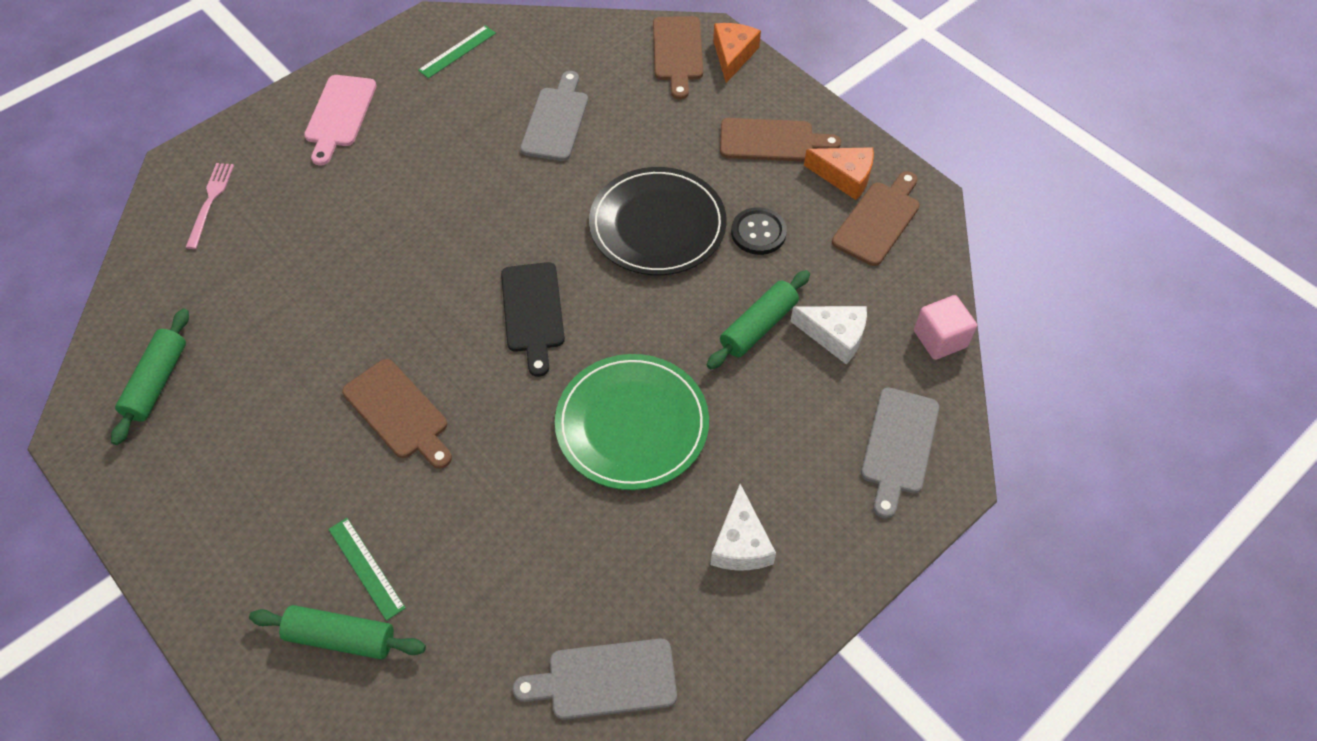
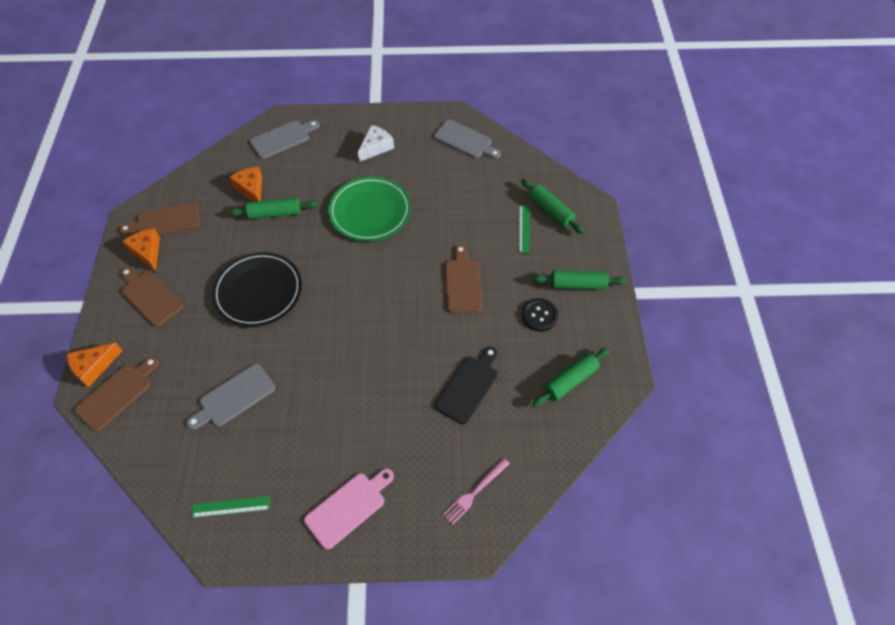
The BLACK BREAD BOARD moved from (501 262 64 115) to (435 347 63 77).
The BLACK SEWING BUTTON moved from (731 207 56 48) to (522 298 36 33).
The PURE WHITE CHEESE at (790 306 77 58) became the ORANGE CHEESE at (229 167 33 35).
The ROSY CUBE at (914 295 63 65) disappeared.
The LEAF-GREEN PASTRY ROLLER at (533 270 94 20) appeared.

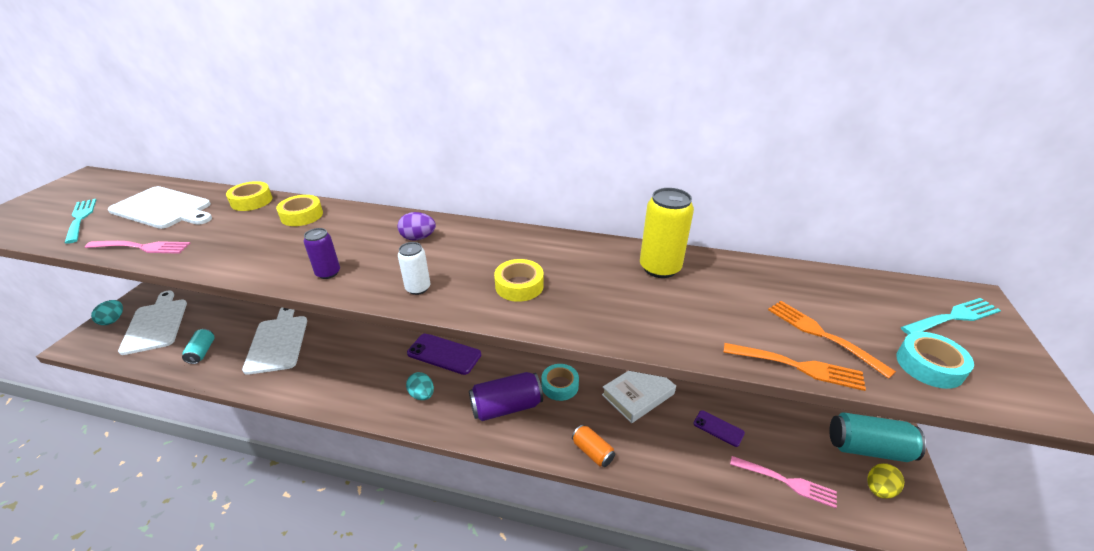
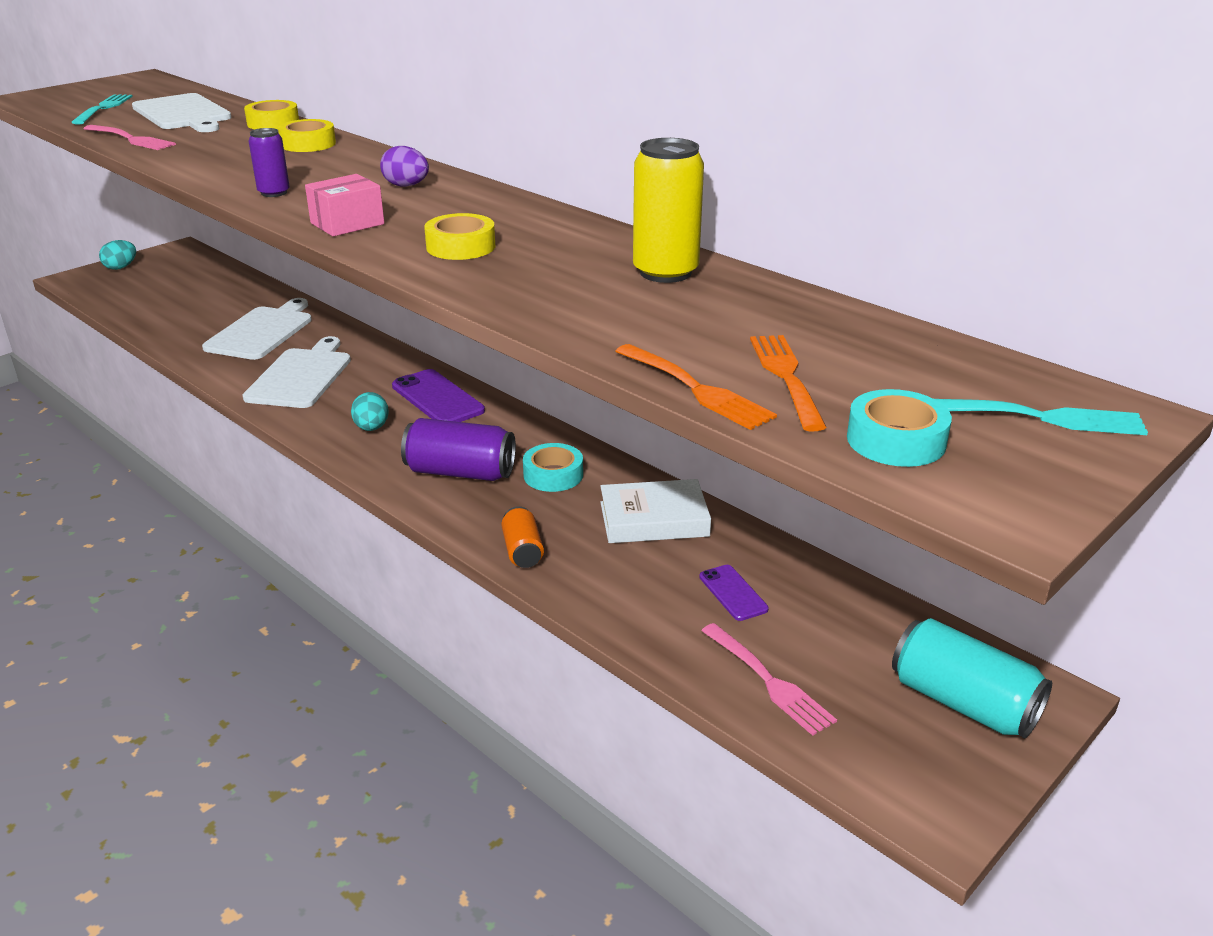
The PURE WHITE BREAD BOARD moved from (118 290 69 65) to (242 336 109 72).
The TURQUOISE CAN at (182 329 33 35) disappeared.
The PURE WHITE CAN at (398 242 33 53) was replaced by the ROSY PARCEL at (305 174 79 63).
The BRIGHT YELLOW EGG at (867 463 37 36) disappeared.

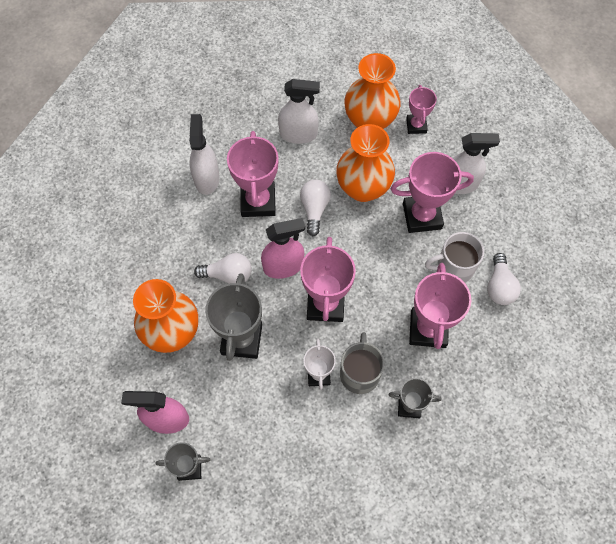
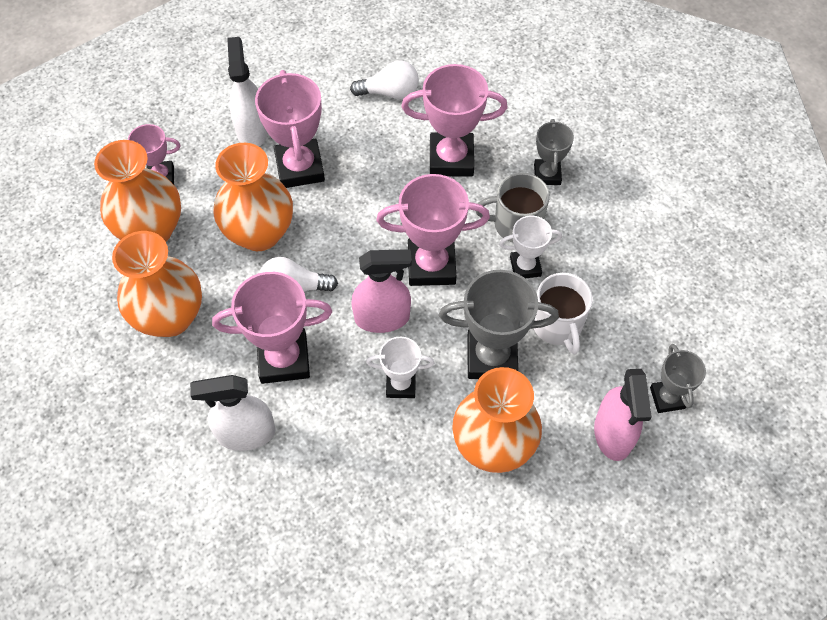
The PURE WHITE LIGHT BULB at (194 253 58 31) was replaced by the PURE WHITE TROPHY at (366 337 69 61).
The ROSY SPRAY BOTTLE at (261 218 44 61) turned 105 degrees clockwise.
The PURE WHITE SPRAY BOTTLE at (278 79 42 65) was replaced by the ORANGE VASE at (112 231 90 106).
The PURE WHITE COFFEE MUG moved from (425 232 59 51) to (533 273 60 81).

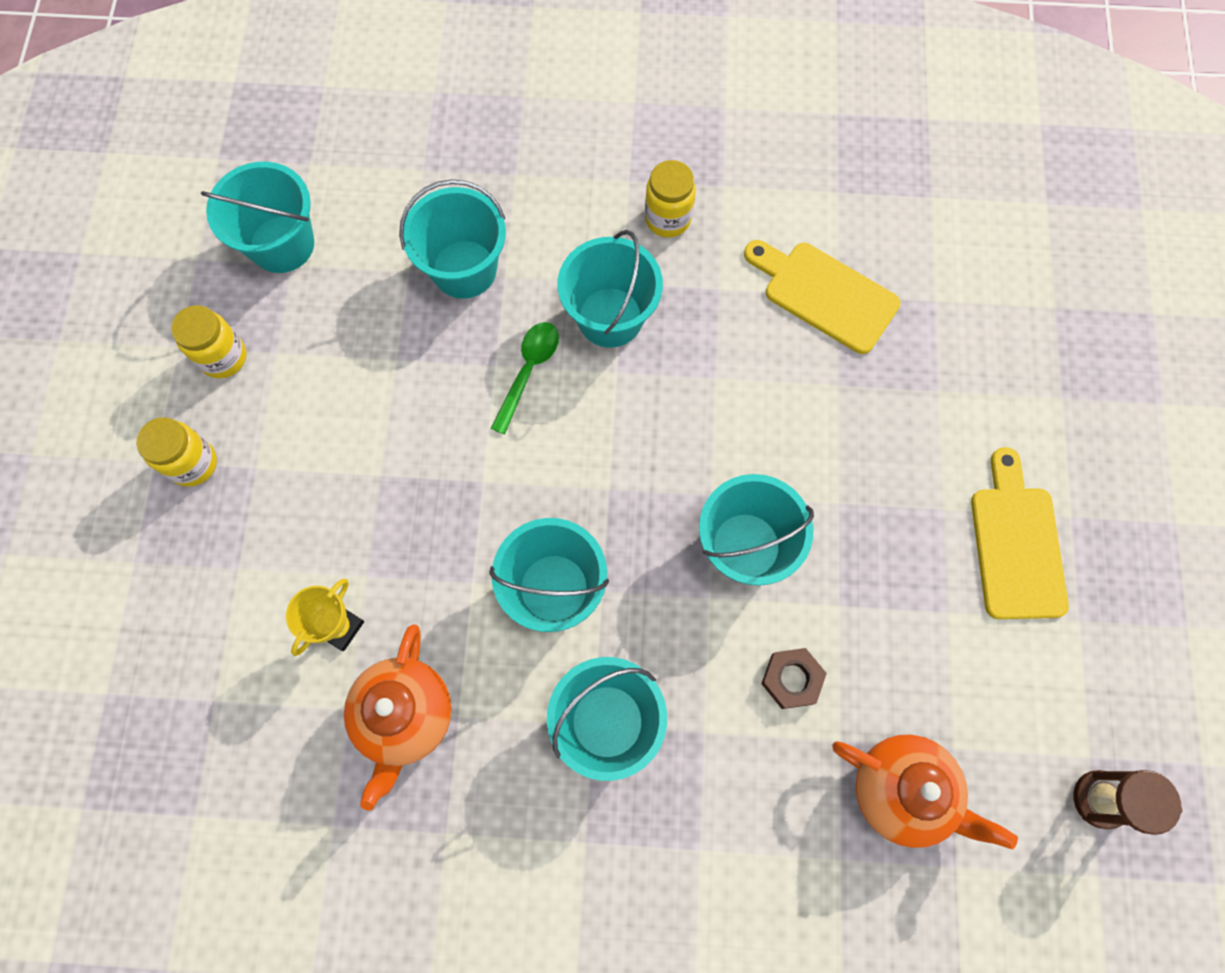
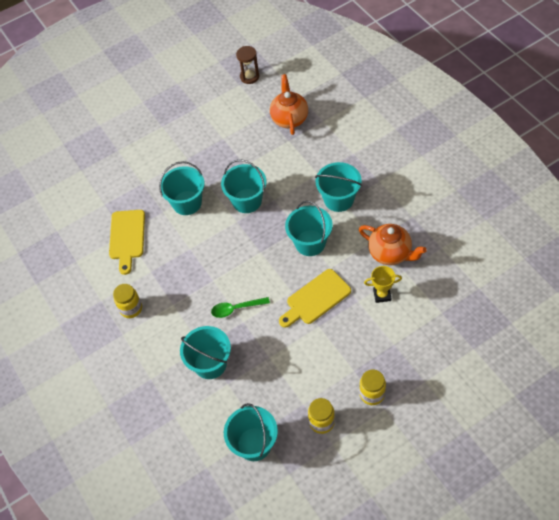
The ORANGE TEAPOT at (344 624 108 187) turned 60 degrees clockwise.
The TURQUOISE BUCKET moved from (558 230 105 118) to (159 161 46 54).
The BROWN HEX NUT at (761 648 66 61) disappeared.
The BRIGHT YELLOW BREAD BOARD moved from (971 447 98 172) to (279 269 72 58).

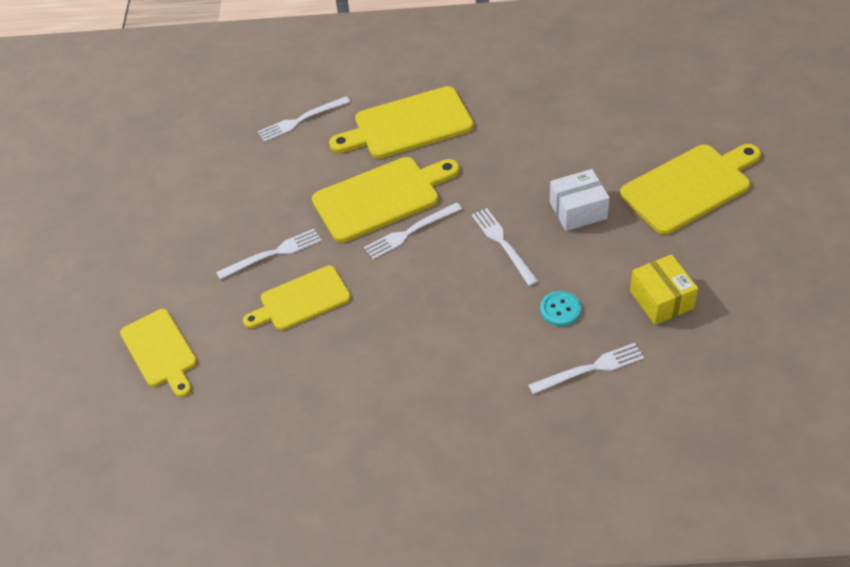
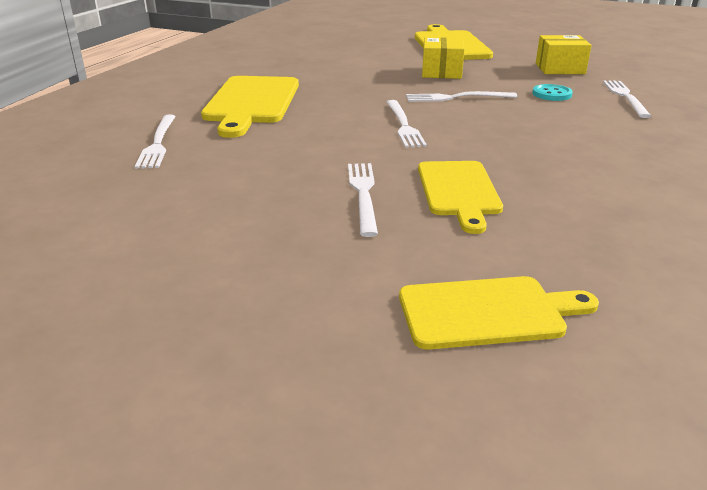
The BRIGHT YELLOW BREAD BOARD at (312 157 148 86) disappeared.
The PURE WHITE PARCEL at (550 169 60 62) became the BRIGHT YELLOW PARCEL at (422 37 43 42).

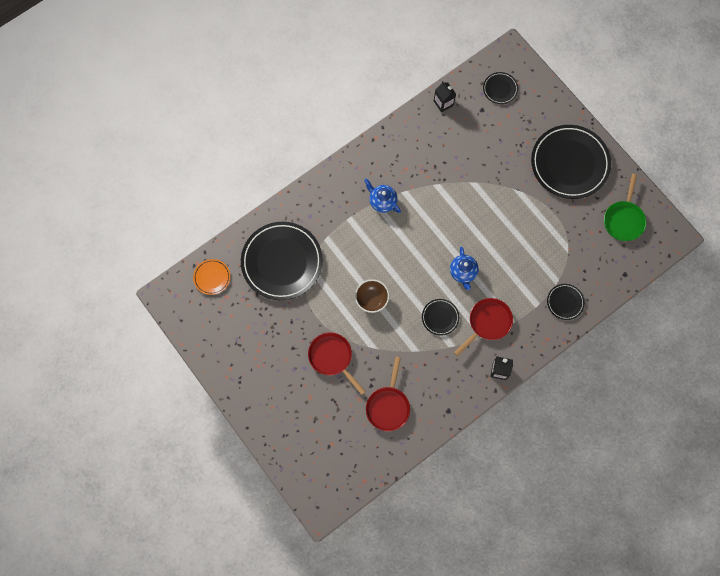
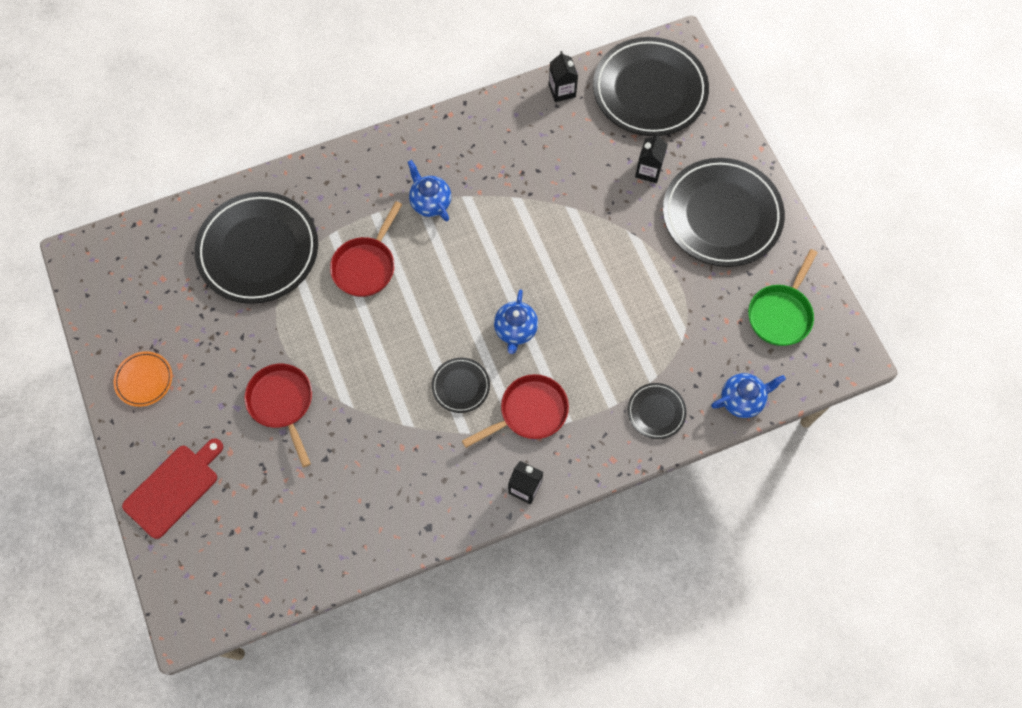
The ORANGE FLAT DISH moved from (193 259 37 36) to (114 351 58 56).
The BROWN BOWL at (355 279 34 34) disappeared.
The CRIMSON FRYING PAN moved from (366 357 44 74) to (330 201 72 96).
The BLACK FLAT DISH at (483 72 35 32) changed to 2.21 times the size.
The CRIMSON BREAD BOARD at (122 438 101 101) appeared.
The BLACK CARTON at (635 133 33 50) appeared.
The BLUE TEAPOT at (711 373 75 45) appeared.

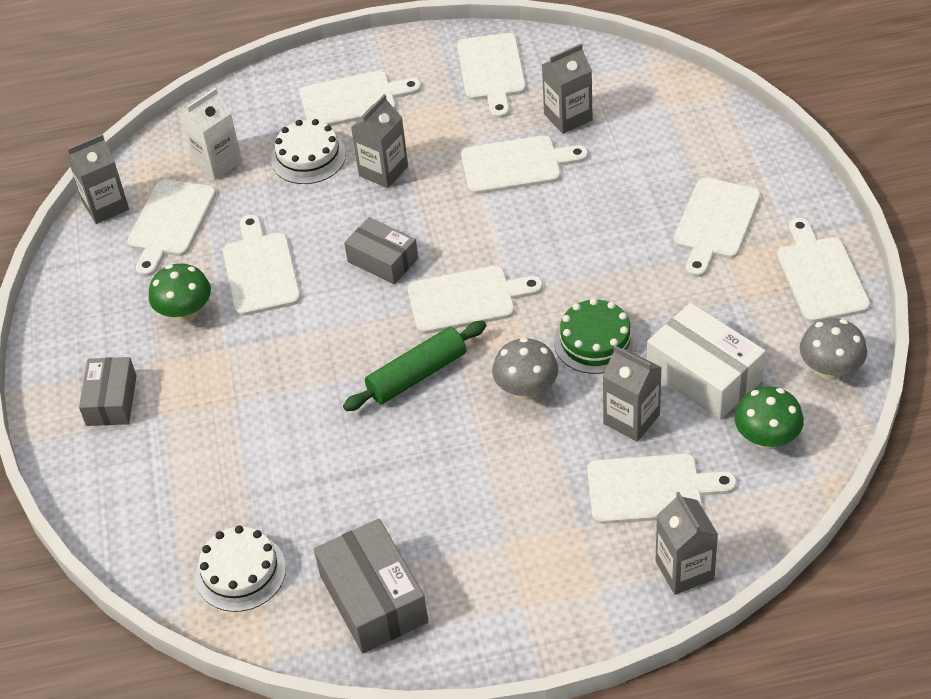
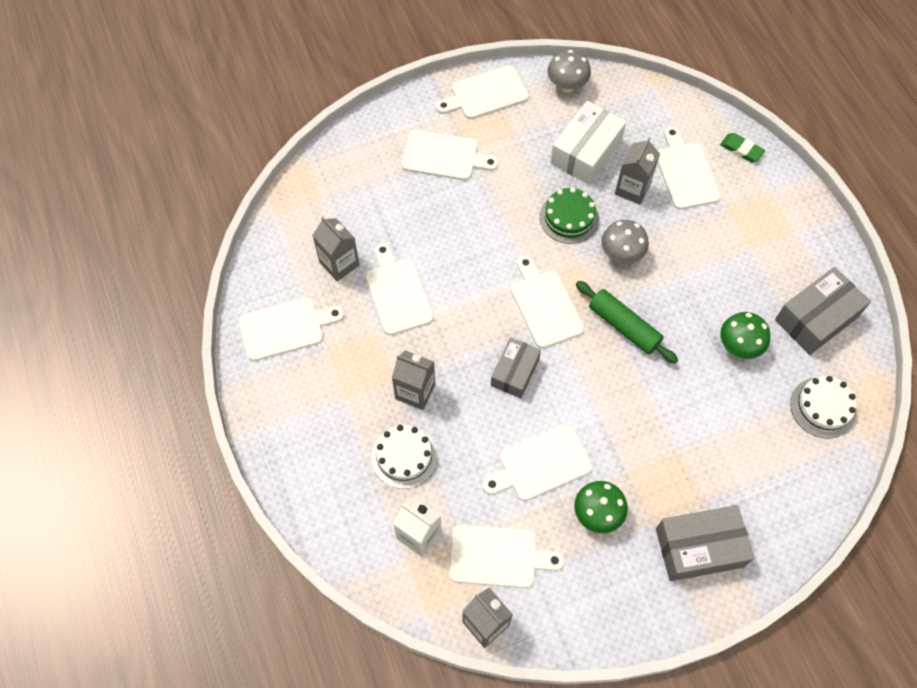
The ASH-GREY PARCEL at (79 357 58 69) changed to 1.51 times the size.
The PURE WHITE BREAD BOARD at (300 71 122 55) disappeared.
The ASH-GREY CARTON at (656 492 62 103) was replaced by the LEAF-GREEN GUM ERASER at (720 133 45 29).
The LEAF-GREEN TOADSTOOL moved from (734 386 70 64) to (720 312 50 47).

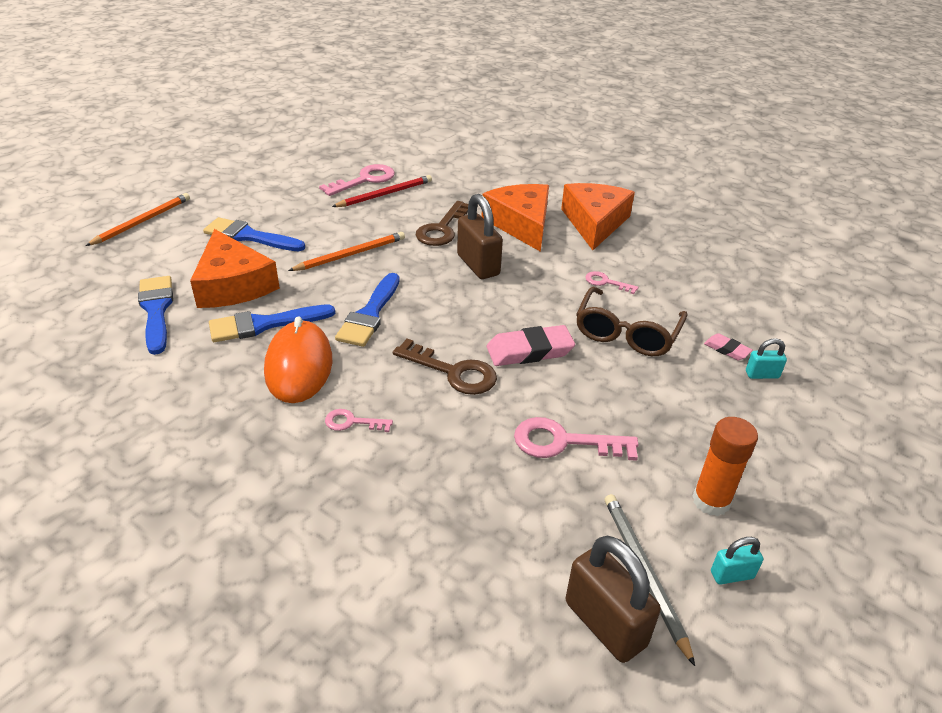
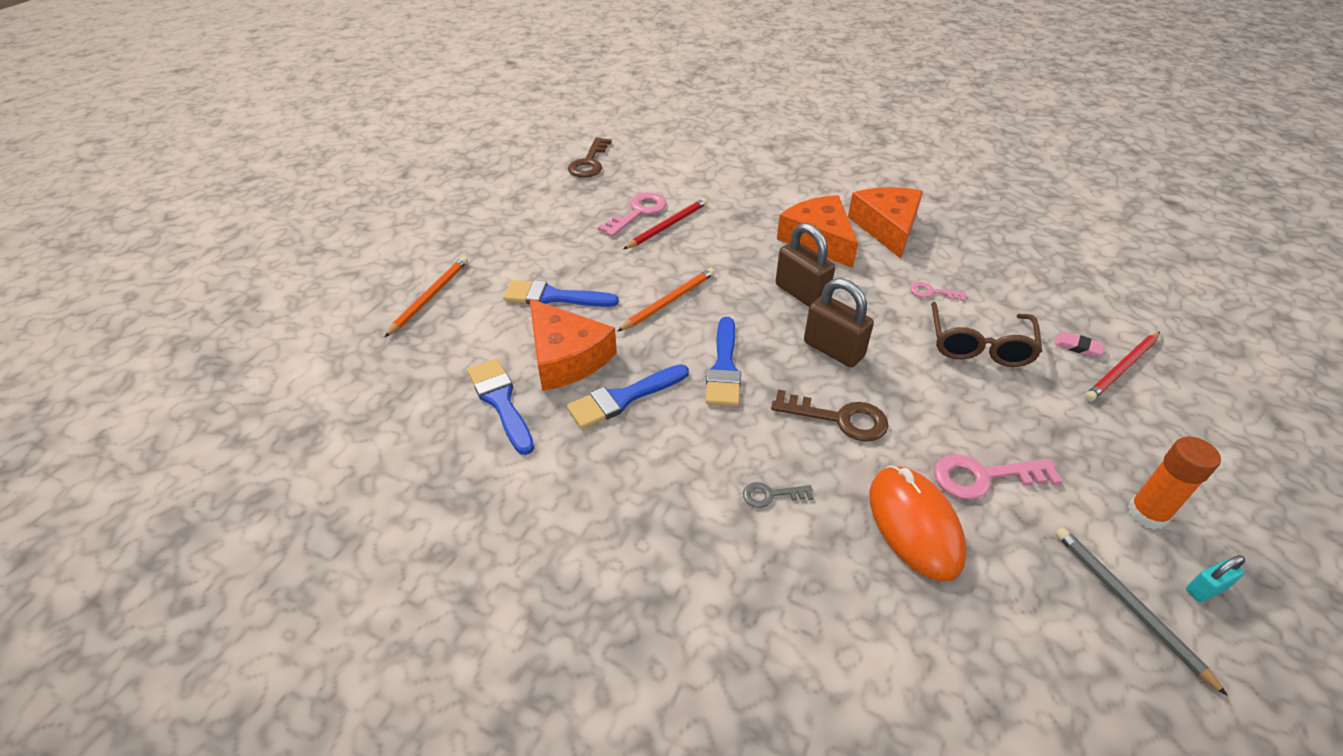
The ORANGE PC MOUSE moved from (264 316 68 87) to (869 465 98 116).
The ROSY LATCHKEY at (325 409 68 23) became the ASH-GREY LATCHKEY at (743 482 71 26).
The BROWN LATCHKEY moved from (416 201 52 45) to (568 137 44 40).
The ROSY GUM ERASER at (487 325 88 41) disappeared.
The BROWN LOCK moved from (566 536 95 127) to (804 278 70 89).
The TURQUOISE LOCK at (746 338 41 41) was replaced by the CRIMSON WOODEN PENCIL at (1085 332 75 69).

